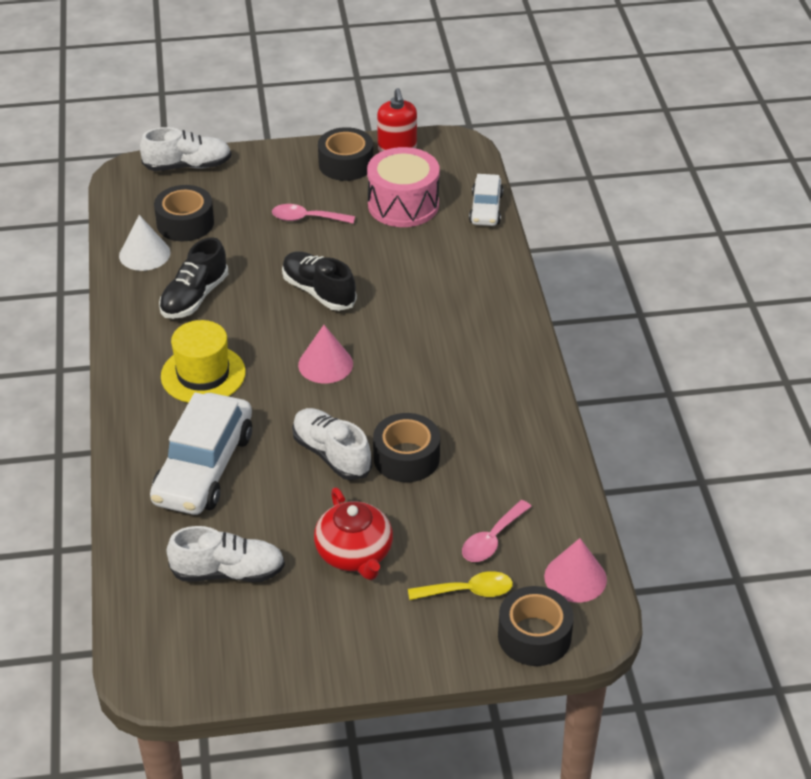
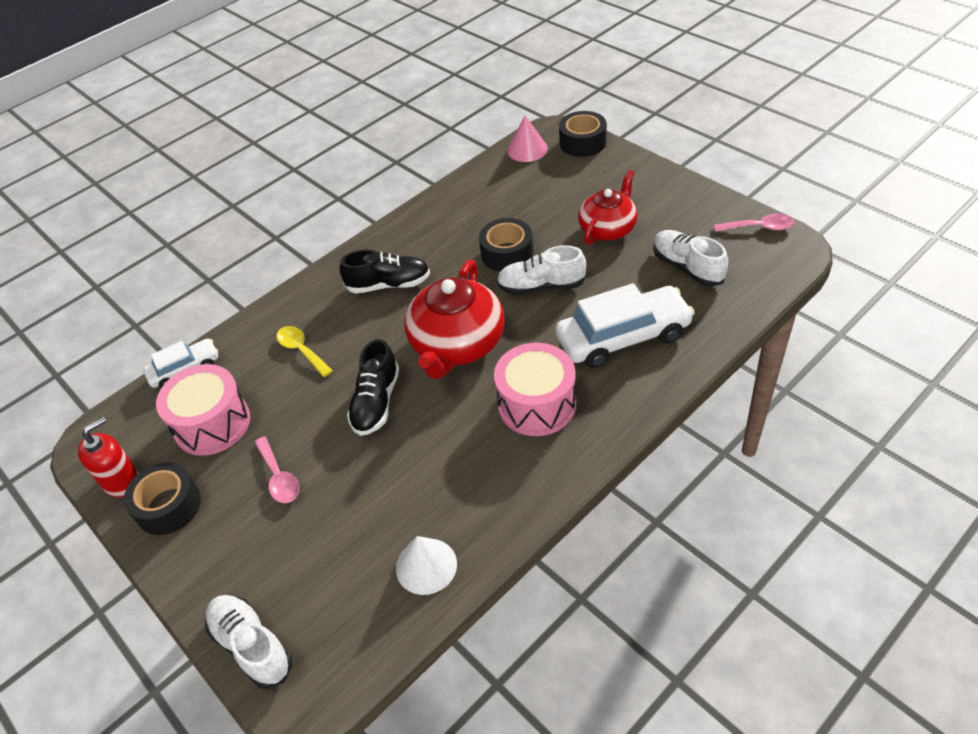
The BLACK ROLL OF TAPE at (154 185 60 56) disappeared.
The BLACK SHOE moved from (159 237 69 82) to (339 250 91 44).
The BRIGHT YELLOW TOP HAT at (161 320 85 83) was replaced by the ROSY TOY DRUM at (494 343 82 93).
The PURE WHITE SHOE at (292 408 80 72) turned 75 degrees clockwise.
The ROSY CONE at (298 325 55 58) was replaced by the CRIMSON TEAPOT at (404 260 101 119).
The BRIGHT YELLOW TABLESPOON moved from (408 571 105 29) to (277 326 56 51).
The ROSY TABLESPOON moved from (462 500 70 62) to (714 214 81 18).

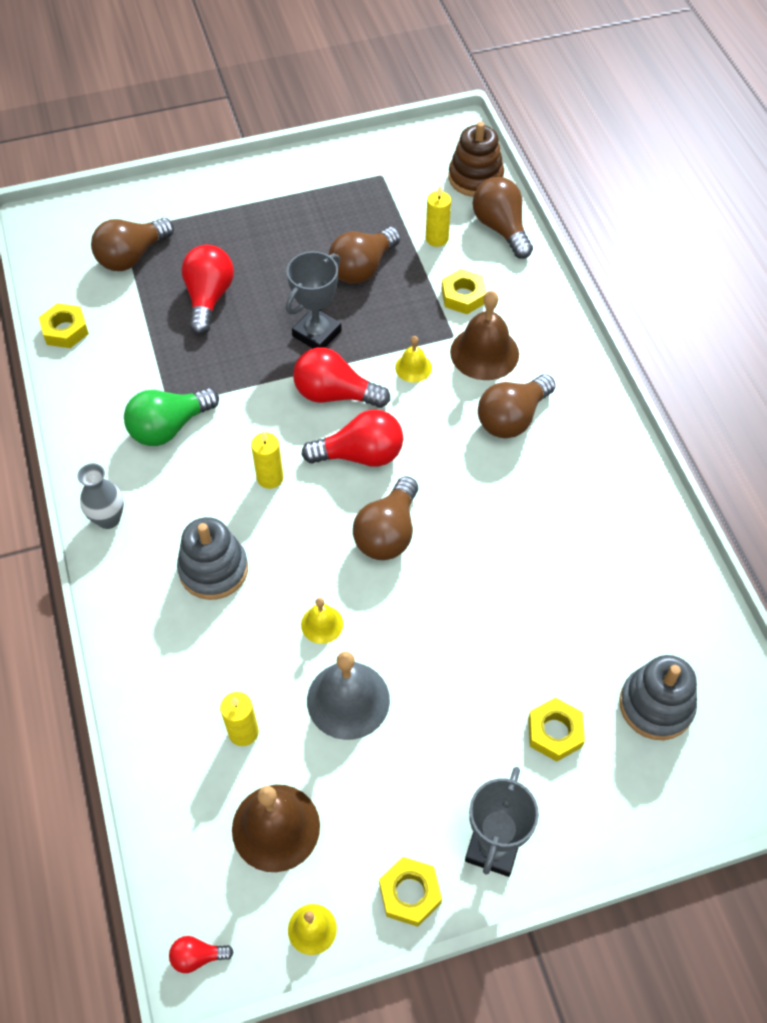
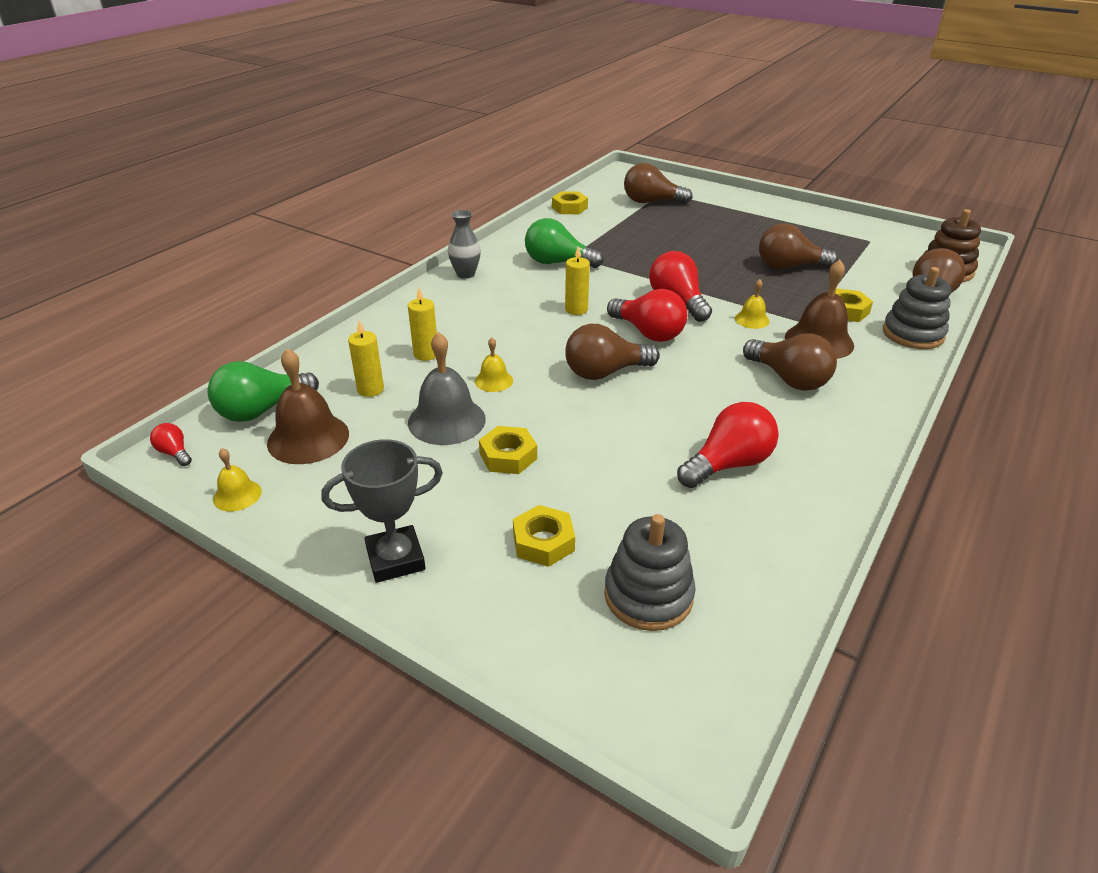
The ASH-GREY RING STACKER moved from (177 517 71 83) to (883 267 68 82).
The CRIMSON LIGHT BULB moved from (182 245 52 90) to (677 402 102 86).
The ASH-GREY TROPHY at (286 251 56 97) disappeared.
The BRIGHT YELLOW HEX NUT moved from (379 857 63 70) to (479 426 58 48).
The BRIGHT YELLOW PILLAR CANDLE moved from (426 186 25 61) to (408 288 29 73).
The BROWN LIGHT BULB at (478 374 78 64) turned 135 degrees counterclockwise.
The LEAF-GREEN LIGHT BULB at (207 361 112 61) appeared.

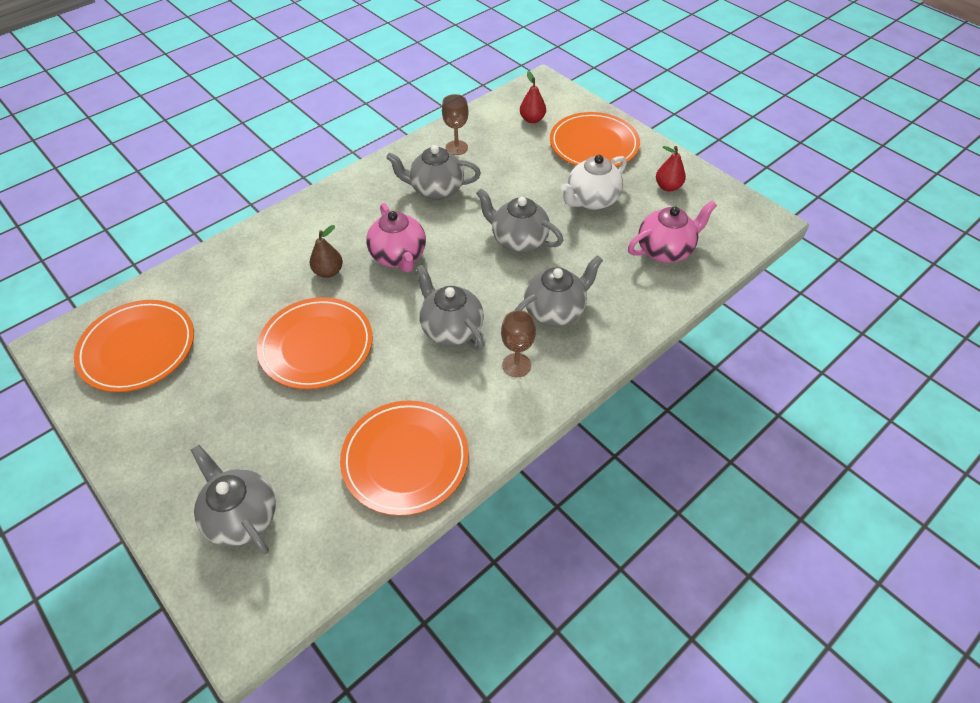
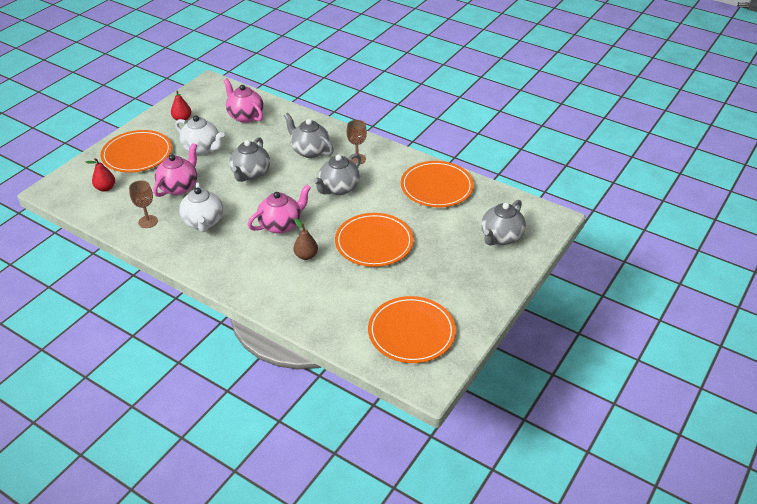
The ASH-GREY TEAPOT at (386 145 95 55) became the PURE WHITE TEAPOT at (179 183 44 49).
The ROSY TEAPOT at (153 143 44 54) appeared.

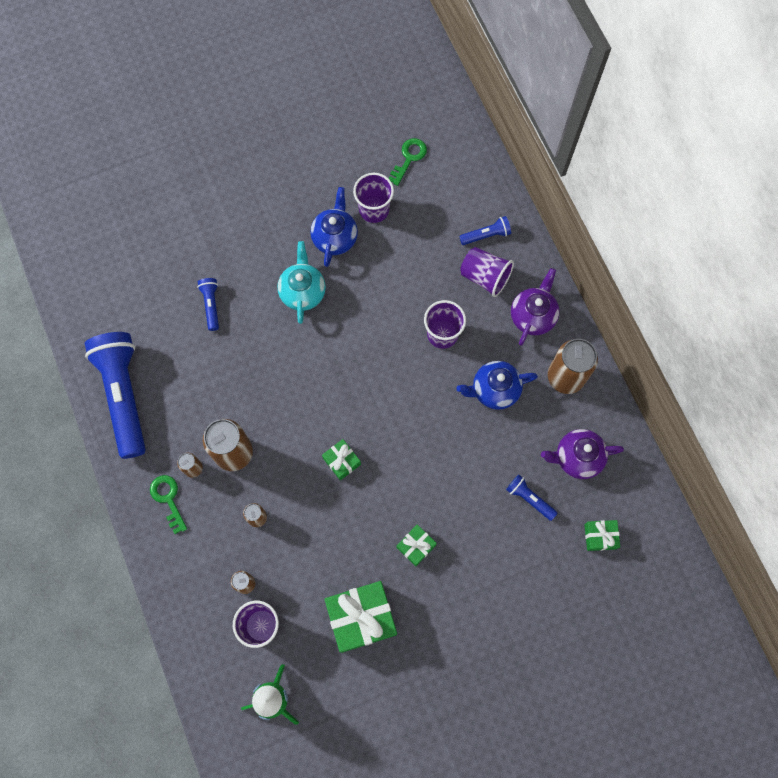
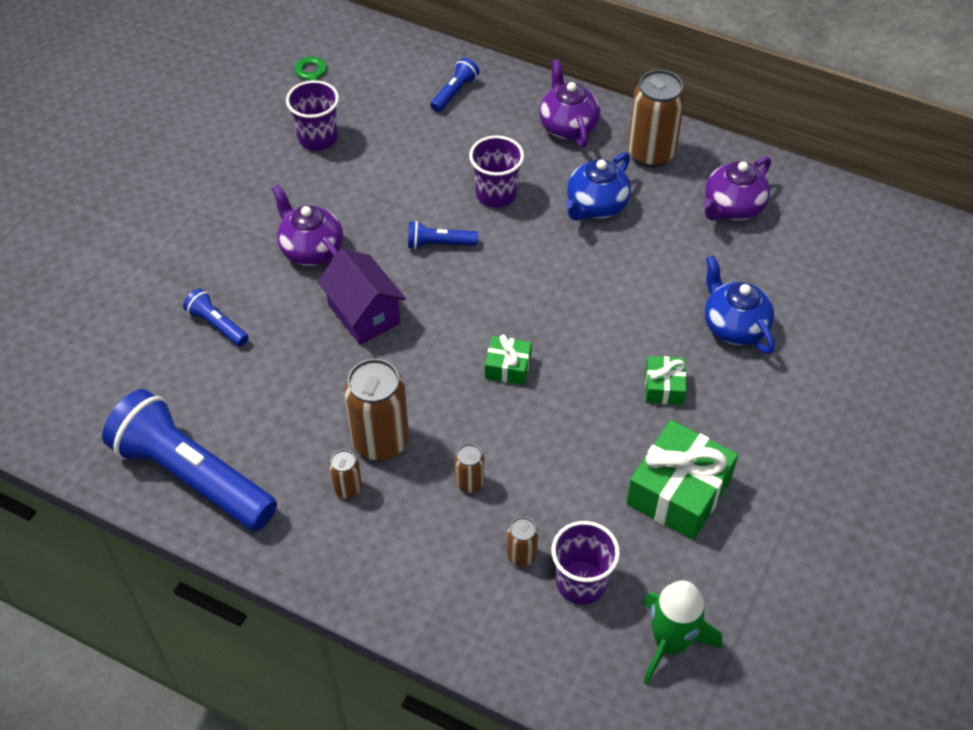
The LEAF-GREEN LATCHKEY at (150 475 37 59) disappeared.
The TURQUOISE TEAPOT at (277 241 49 83) became the ROYAL PURPLE TEAPOT at (272 184 71 82).
The BLUE TEAPOT moved from (310 187 48 80) to (705 255 70 99).
The ROYAL PURPLE CUP at (460 247 54 50) disappeared.
The BLUE FLASHLIGHT moved from (506 475 52 46) to (408 221 70 28).
The LEAF-GREEN PRESENT at (584 520 36 31) disappeared.
The ROYAL PURPLE COTTAGE at (317 249 89 96) appeared.

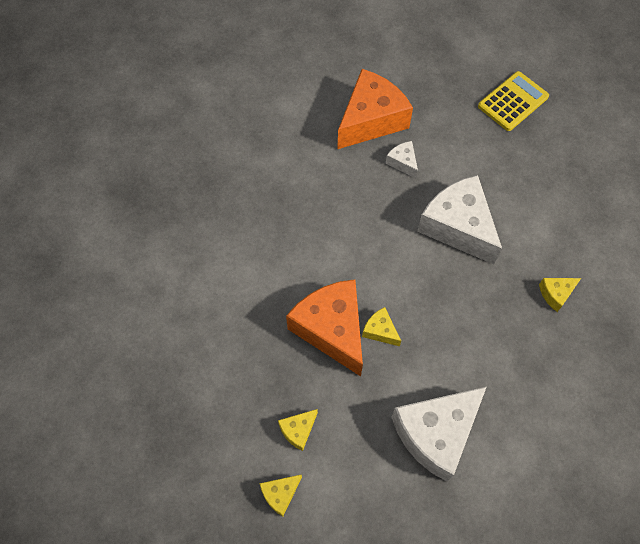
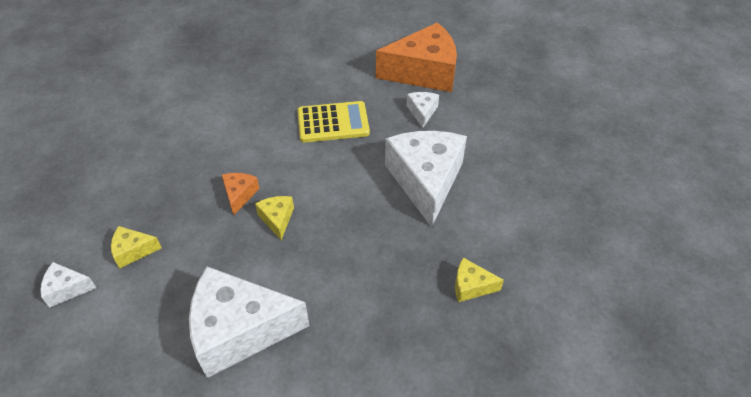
The BRIGHT YELLOW CHEESE at (259 474 43 42) became the PURE WHITE CHEESE at (40 262 57 45).
The ORANGE CHEESE at (286 279 77 97) changed to 0.44 times the size.
The BRIGHT YELLOW ADDING MACHINE moved from (478 71 71 60) to (297 101 73 42).

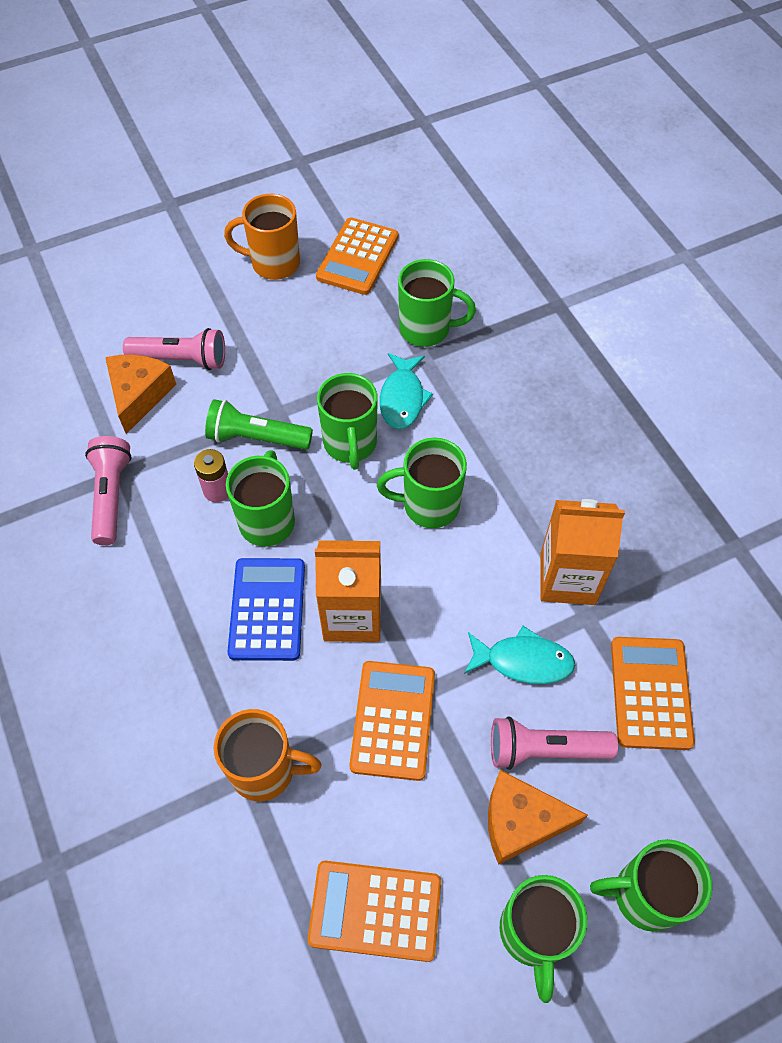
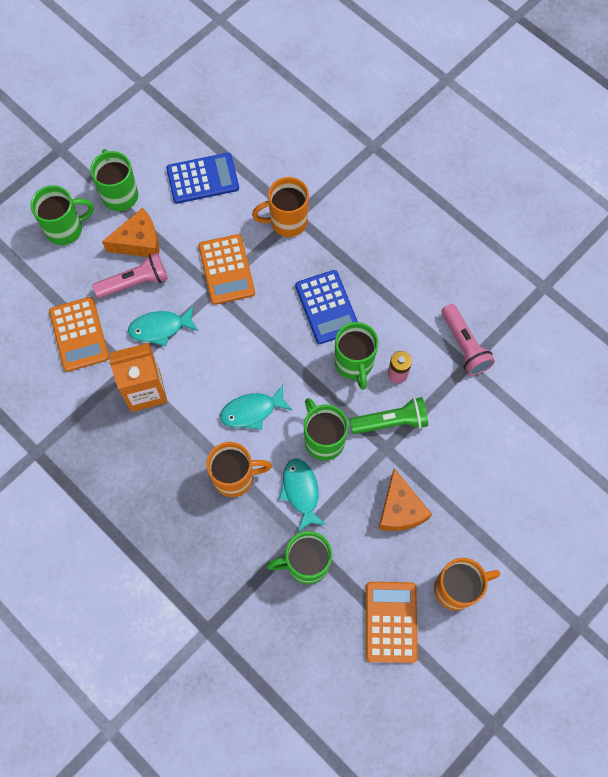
The ORANGE CHEESE moved from (105 355 71 79) to (378 468 54 63).
The ROSY FLASHLIGHT at (123 328 102 42) disappeared.
The ORANGE ADDING MACHINE at (307 861 134 101) became the BLUE ADDING MACHINE at (166 153 73 51).
The ORANGE CARTON at (315 540 66 102) disappeared.
The LEAF-GREEN COFFEE MUG at (377 438 90 90) was replaced by the TURQUOISE FISH FIGURE at (220 385 72 45).
The ORANGE COFFEE MUG at (206 442 66 55) appeared.

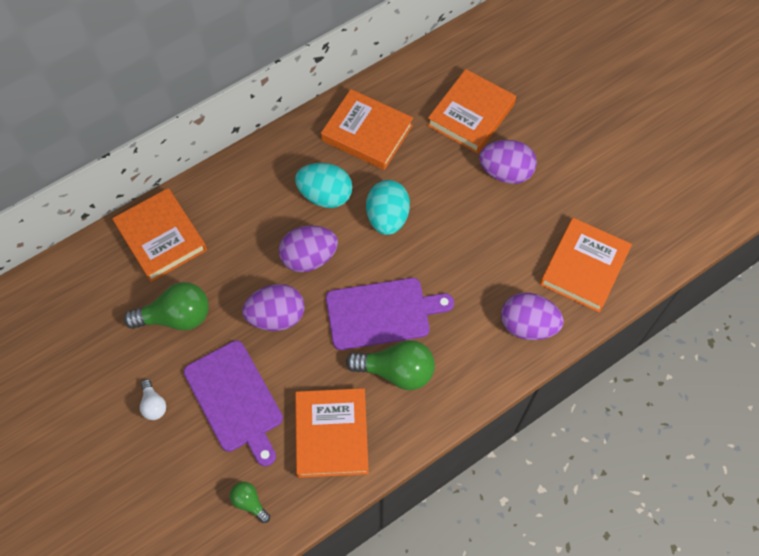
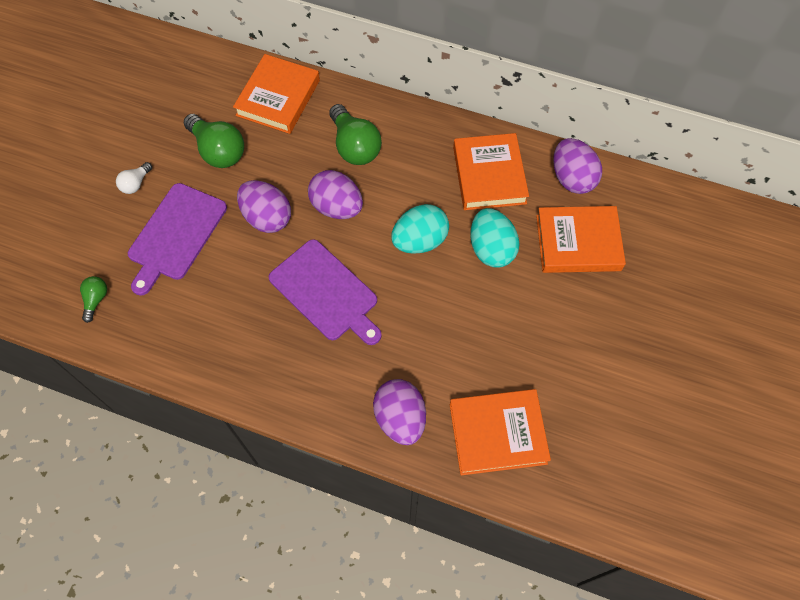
The TURQUOISE EGG moved from (295 163 58 45) to (470 208 50 59).
The ORANGE HARDCOVER at (295 388 74 90) disappeared.
The LEAF-GREEN LIGHT BULB moved from (346 340 89 50) to (329 104 53 61).
The ROYAL PURPLE EGG moved from (479 140 58 44) to (553 138 49 56).

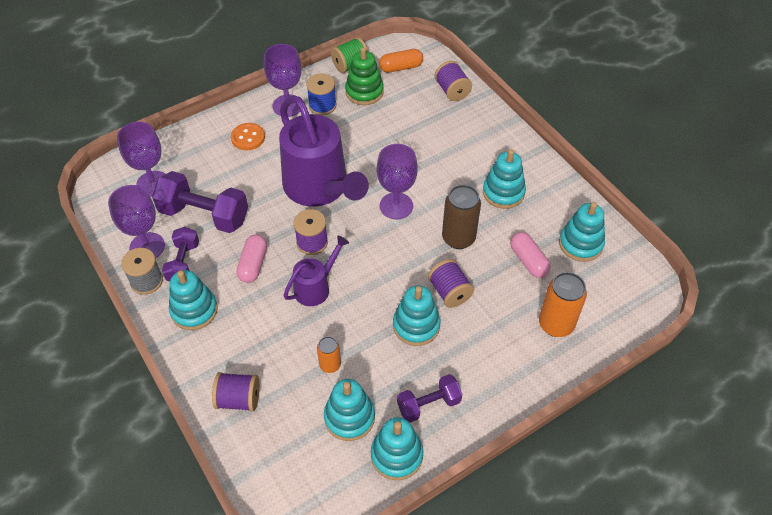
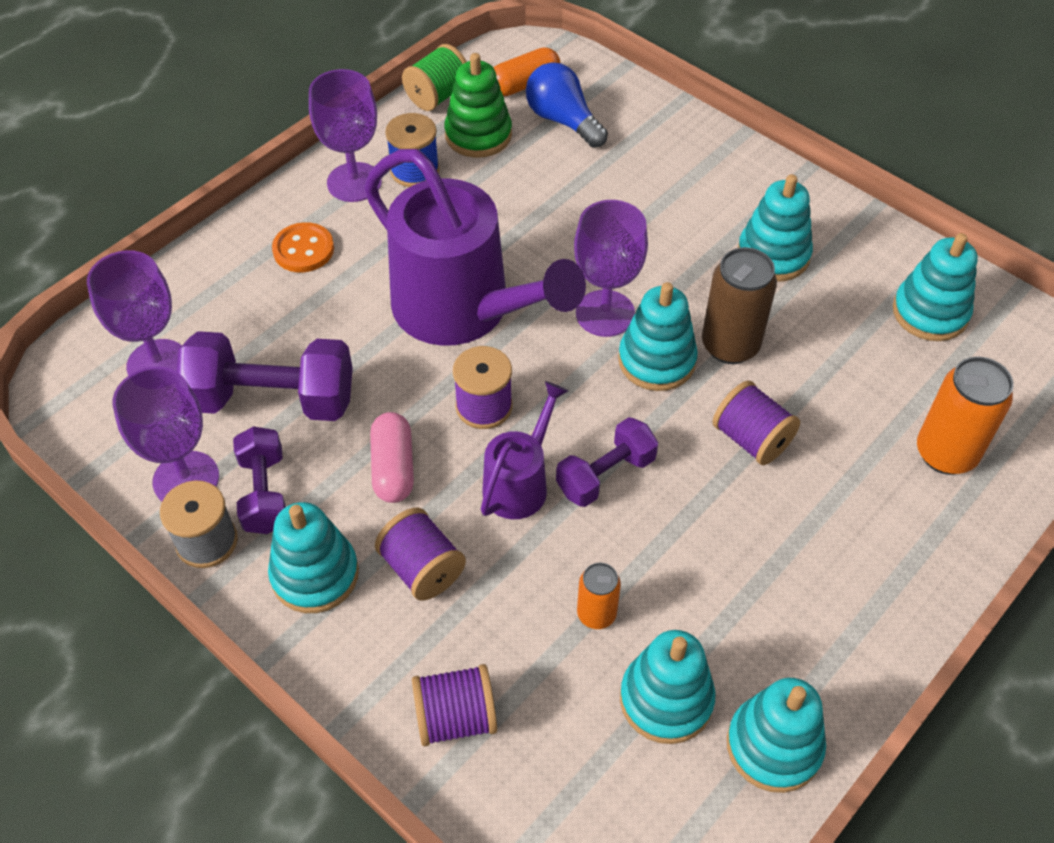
The TURQUOISE RING STACKER moved from (393 285 48 61) to (618 282 80 109).
The ROYAL PURPLE HAND WEIGHT moved from (397 374 65 49) to (556 417 102 90).
The ROYAL PURPLE SPOOL moved from (435 61 37 40) to (375 508 91 93).
The ROSY PILL at (510 232 41 46) disappeared.
The BLUE LIGHT BULB at (526 62 82 86) appeared.

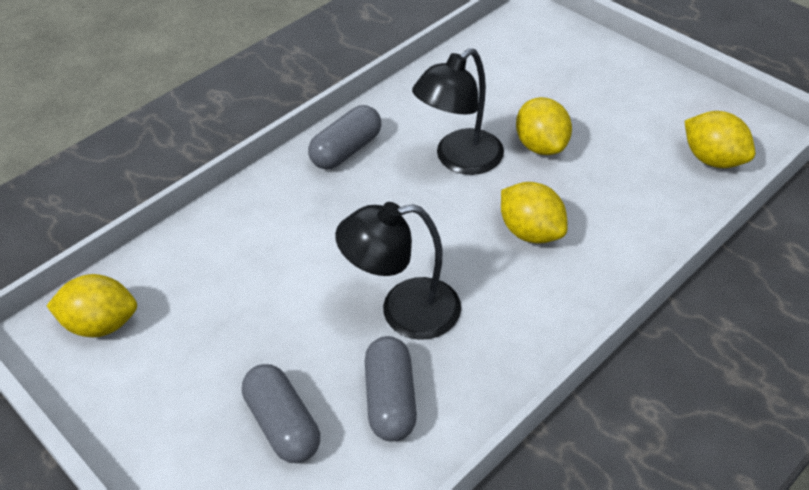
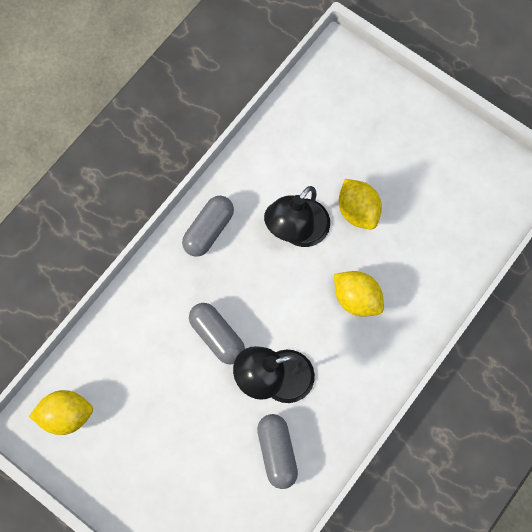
The ASH-GREY PILL moved from (242 364 78 99) to (189 303 56 61).
The BRIGHT YELLOW TOY LEMON at (685 111 70 57) disappeared.

